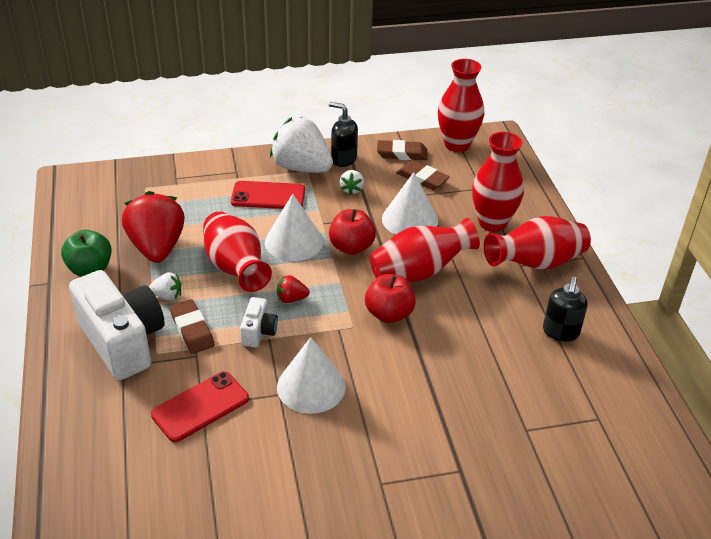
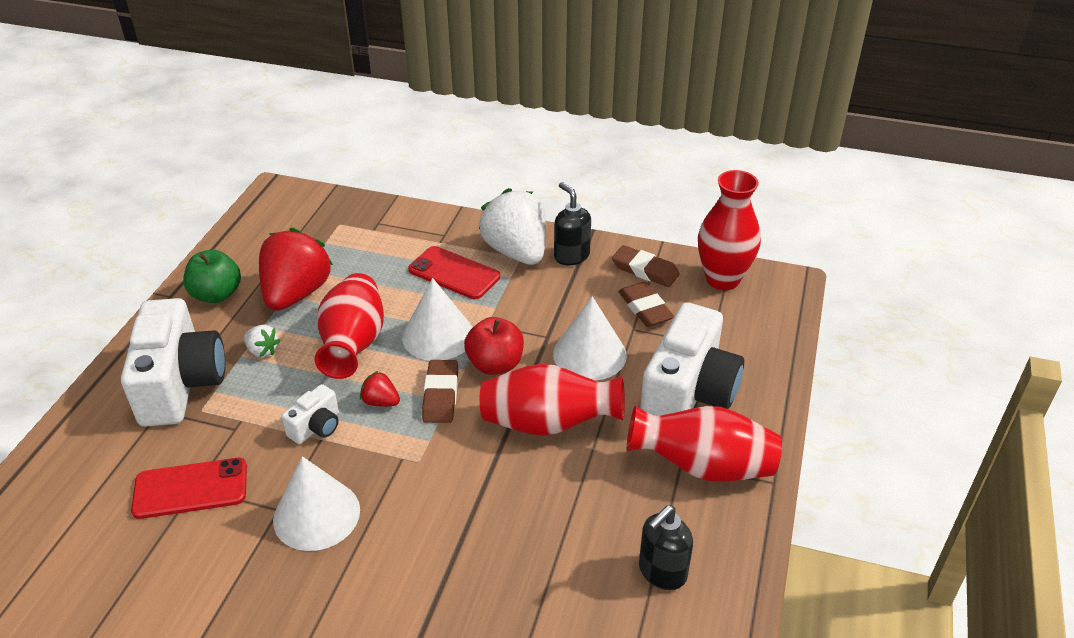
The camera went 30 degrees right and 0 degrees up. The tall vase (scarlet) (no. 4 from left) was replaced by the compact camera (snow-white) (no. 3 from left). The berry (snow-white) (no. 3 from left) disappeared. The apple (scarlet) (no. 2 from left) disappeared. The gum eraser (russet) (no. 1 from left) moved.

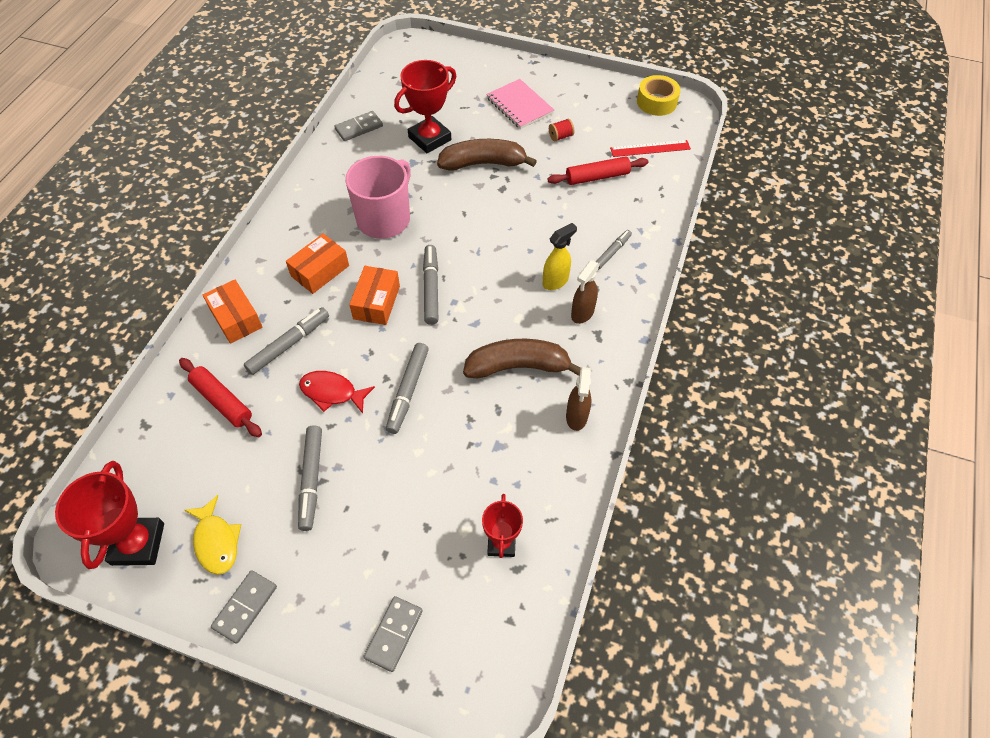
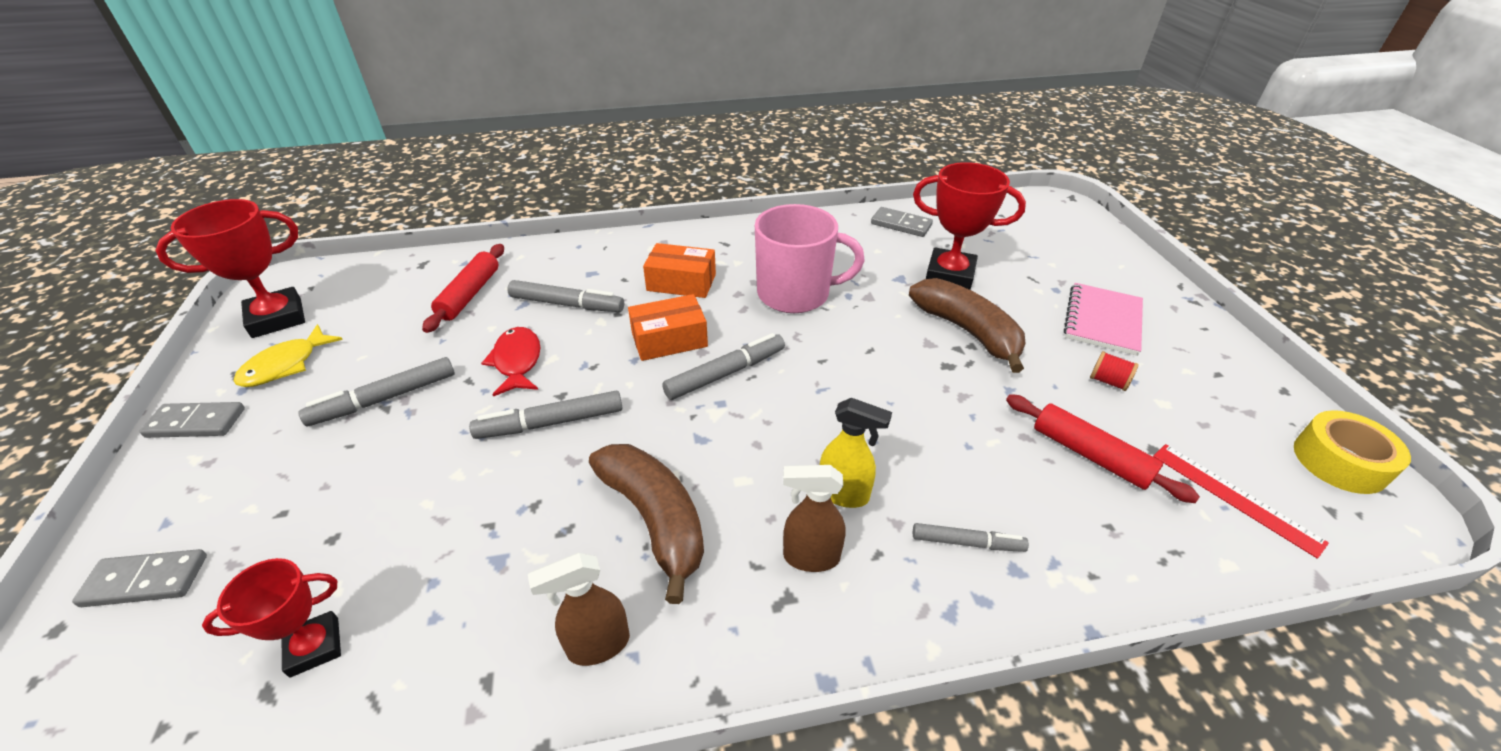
The camera went 60 degrees right and 15 degrees down. The package (bright orange) (no. 1 from left) disappeared.

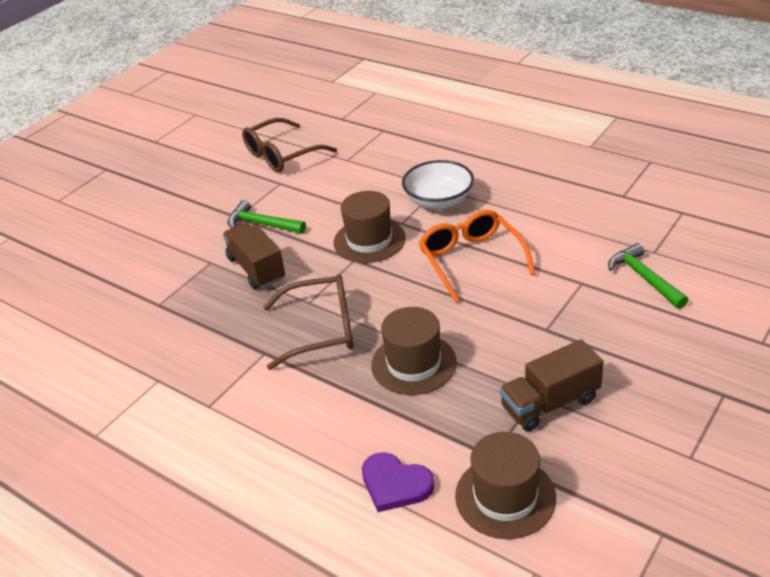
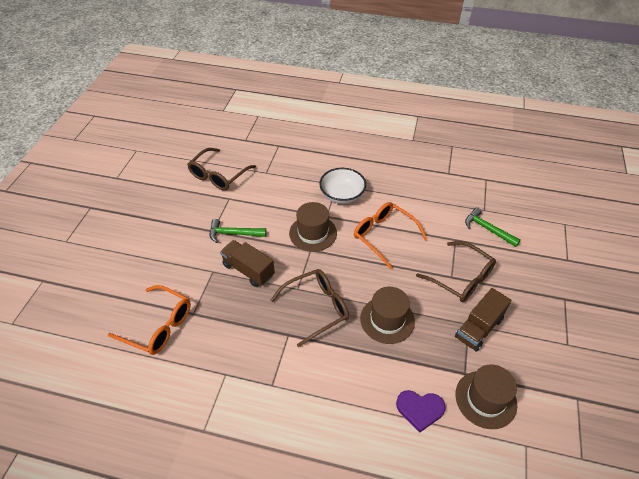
The camera went 25 degrees left and 10 degrees up. The glasses (russet) (no. 3 from left) appeared. The glasses (bright orange) (no. 1 from left) appeared.

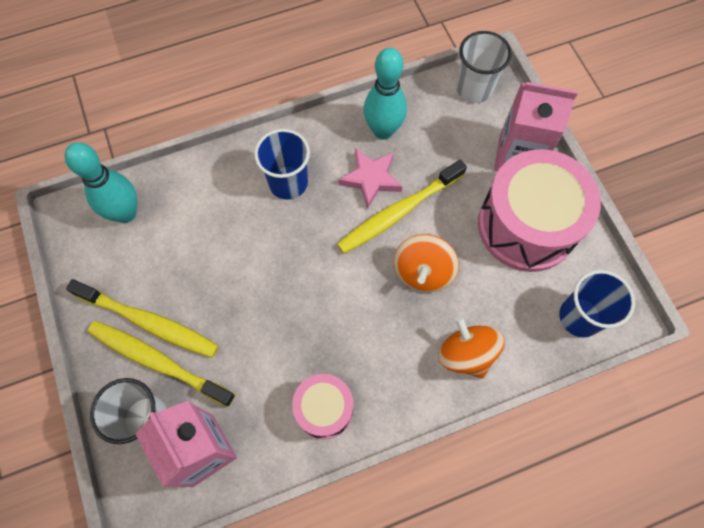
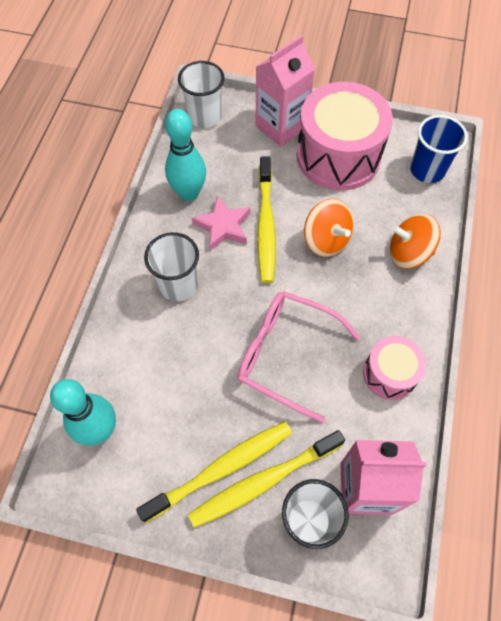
The camera went 55 degrees left and 5 degrees down. The tumbler (cobalt) (no. 1 from left) became the tumbler (snow-white) (no. 1 from left). The glasses (pink) appeared.

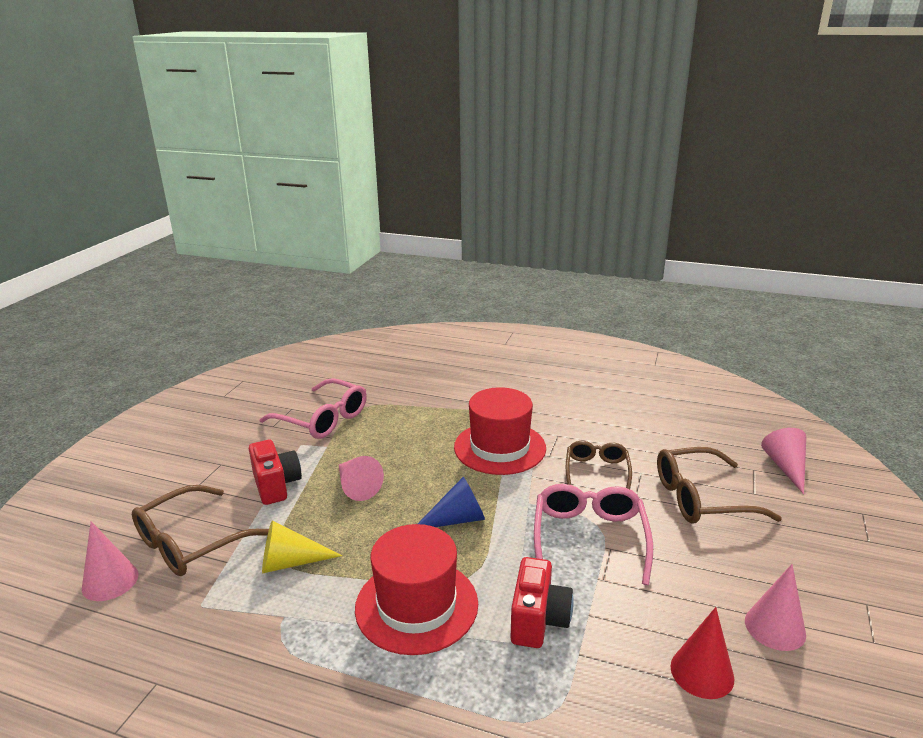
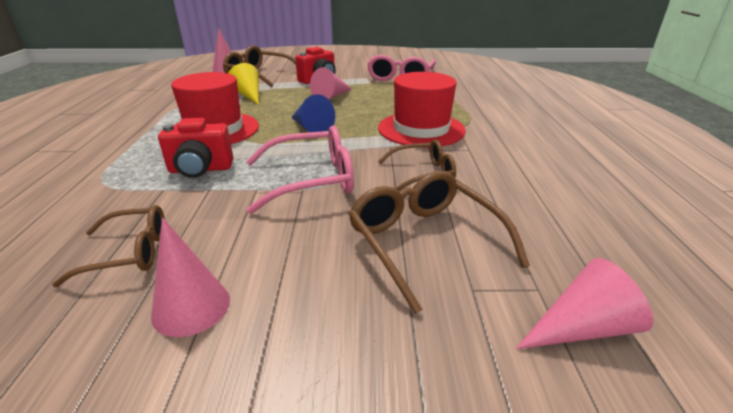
The camera went 70 degrees right and 5 degrees up. The cone (scarlet) was replaced by the glasses (russet) (no. 1 from left).

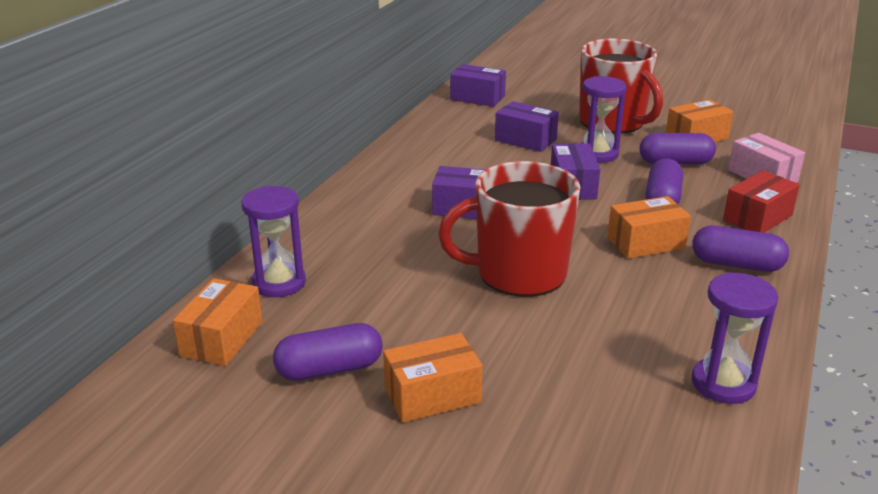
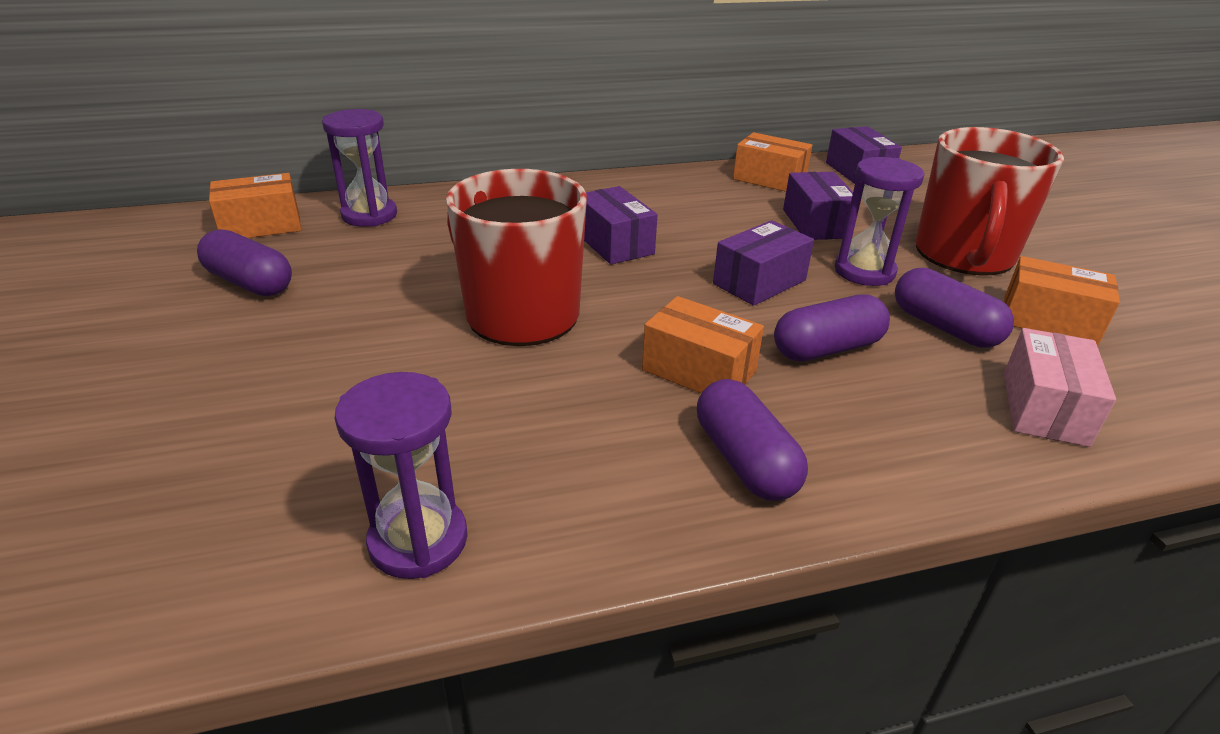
The camera went 50 degrees right and 5 degrees up. The package (scarlet) disappeared. The package (bright orange) (no. 2 from left in the first image) moved.

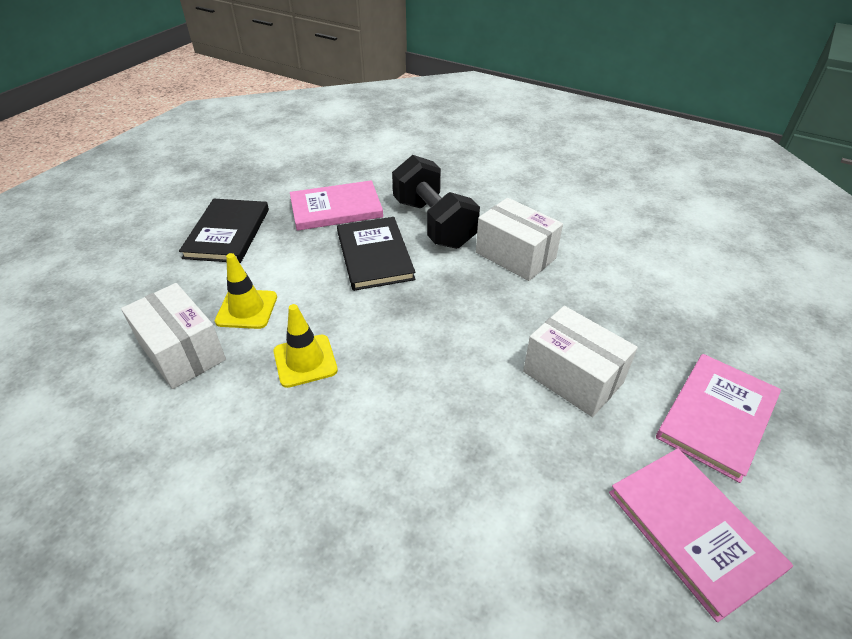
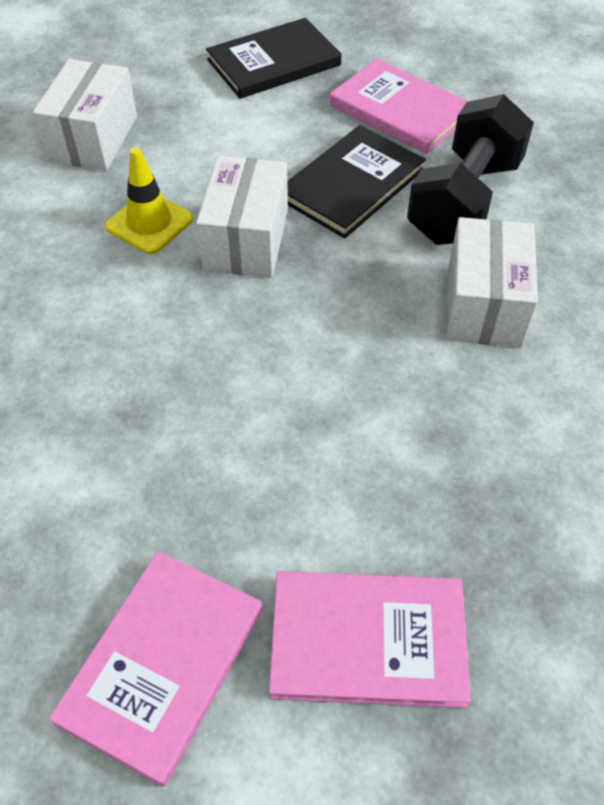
The camera went 55 degrees right and 10 degrees up. The safety cone (yellow) (no. 1 from left) disappeared. The package (snow-white) (no. 3 from left in the first image) moved.

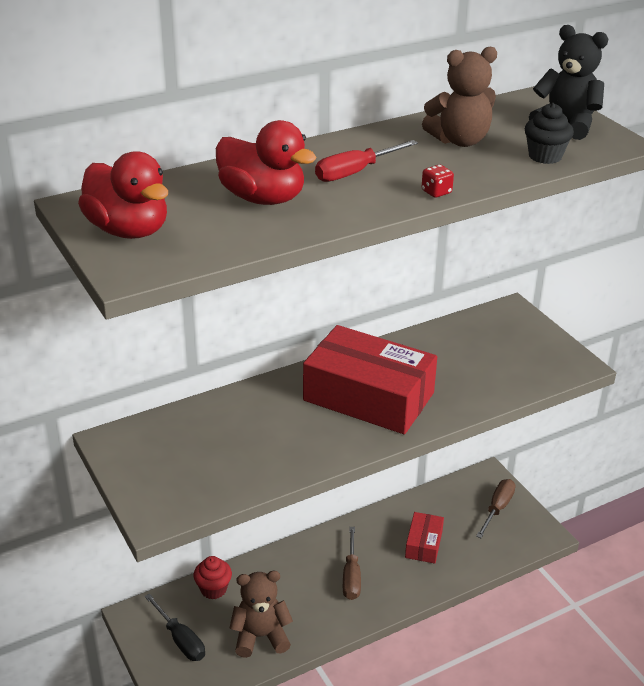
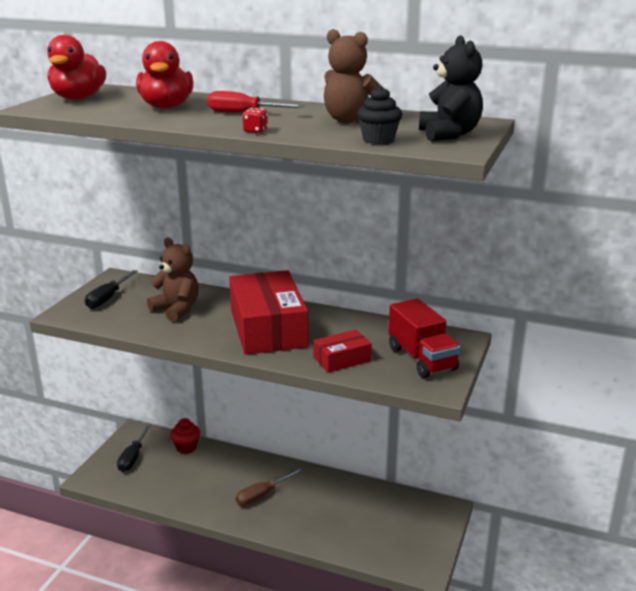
The camera went 50 degrees right and 10 degrees down. The hand screwdriver (russet) (no. 2 from left) disappeared. The package (scarlet) (no. 2 from left) moved. The teddy bear (russet) (no. 1 from left) moved. The hand screwdriver (jet-black) (no. 1 from left) appeared. The toy truck (scarlet) appeared.

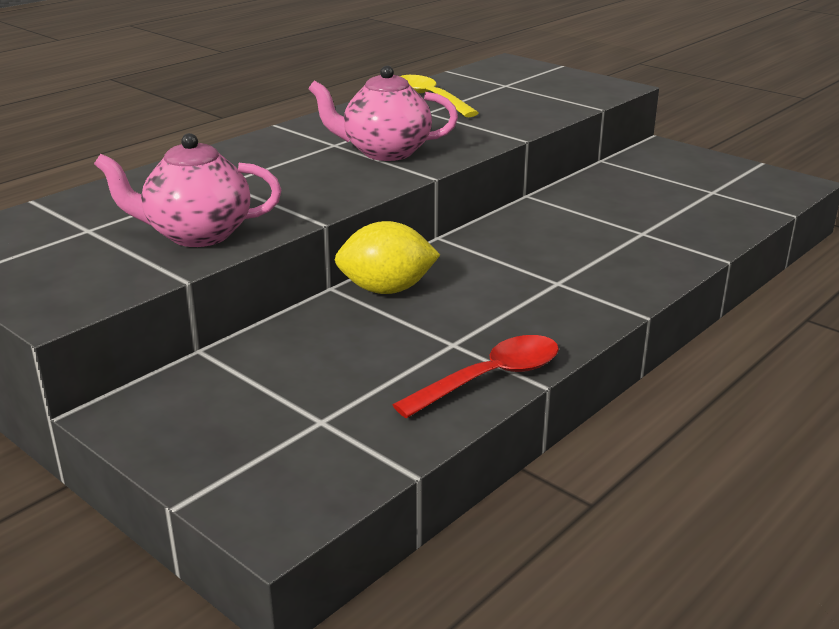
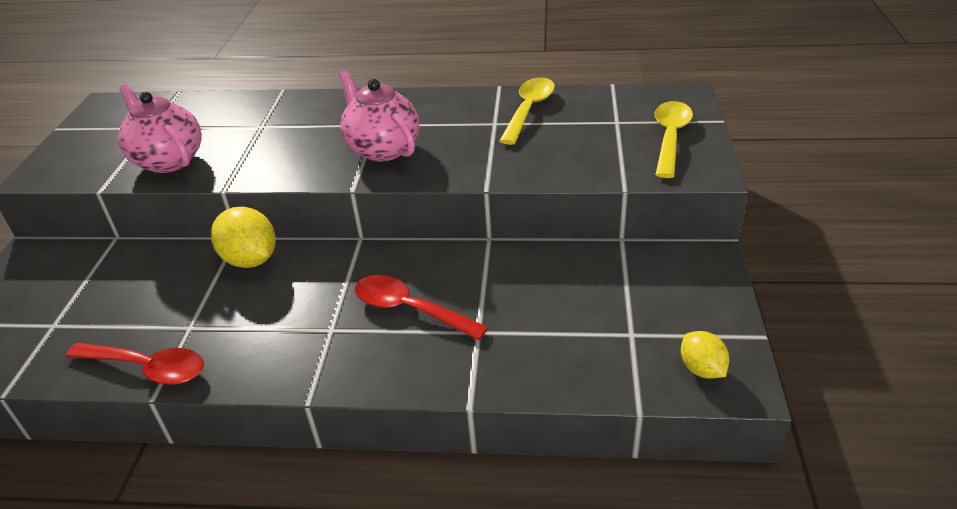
The camera went 55 degrees right and 10 degrees up. The teaspoon (yellow) (no. 2 from left) appeared. The teaspoon (scarlet) (no. 2 from left) appeared. The citrus fruit (yellow) (no. 2 from left) appeared.

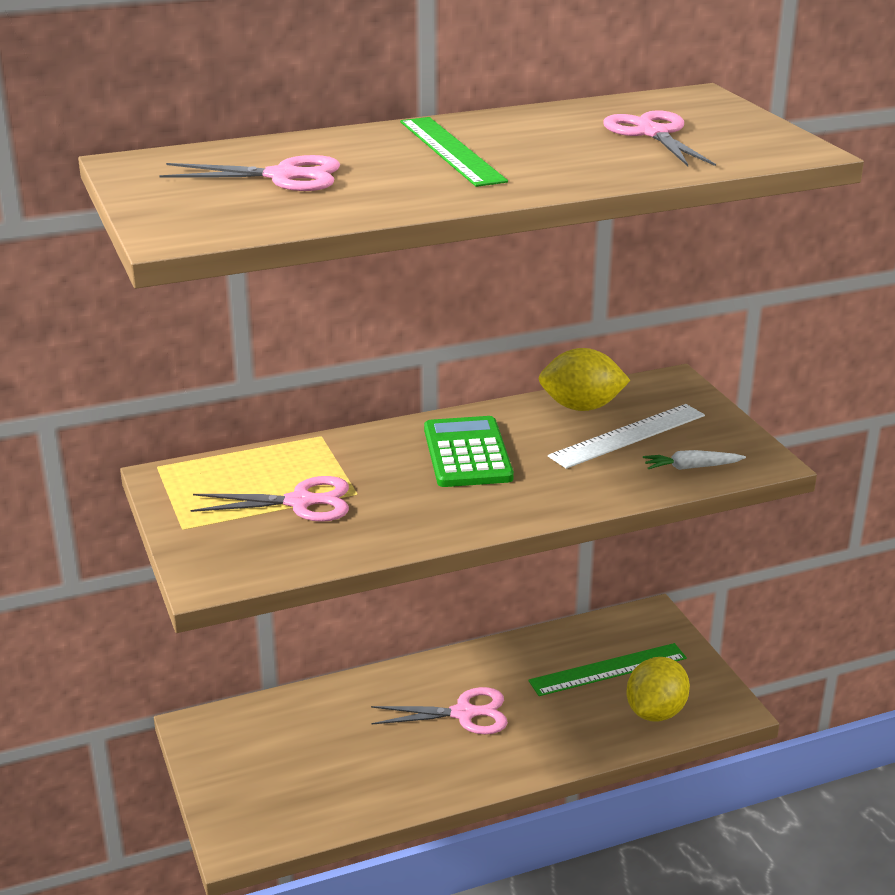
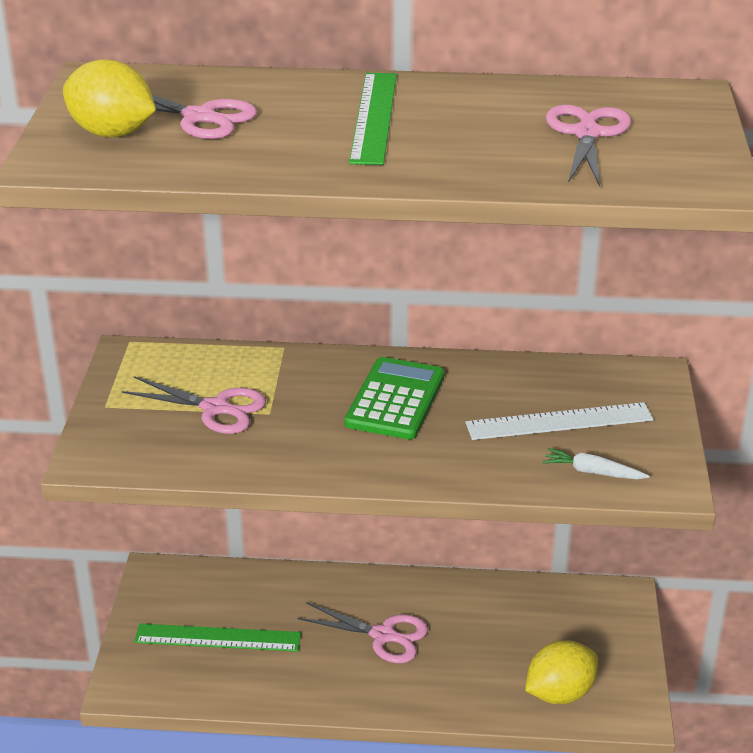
The camera went 25 degrees right and 5 degrees up. The citrus fruit (yellow) (no. 1 from left) moved. The straightedge (emerald) (no. 2 from left in the first image) moved.

